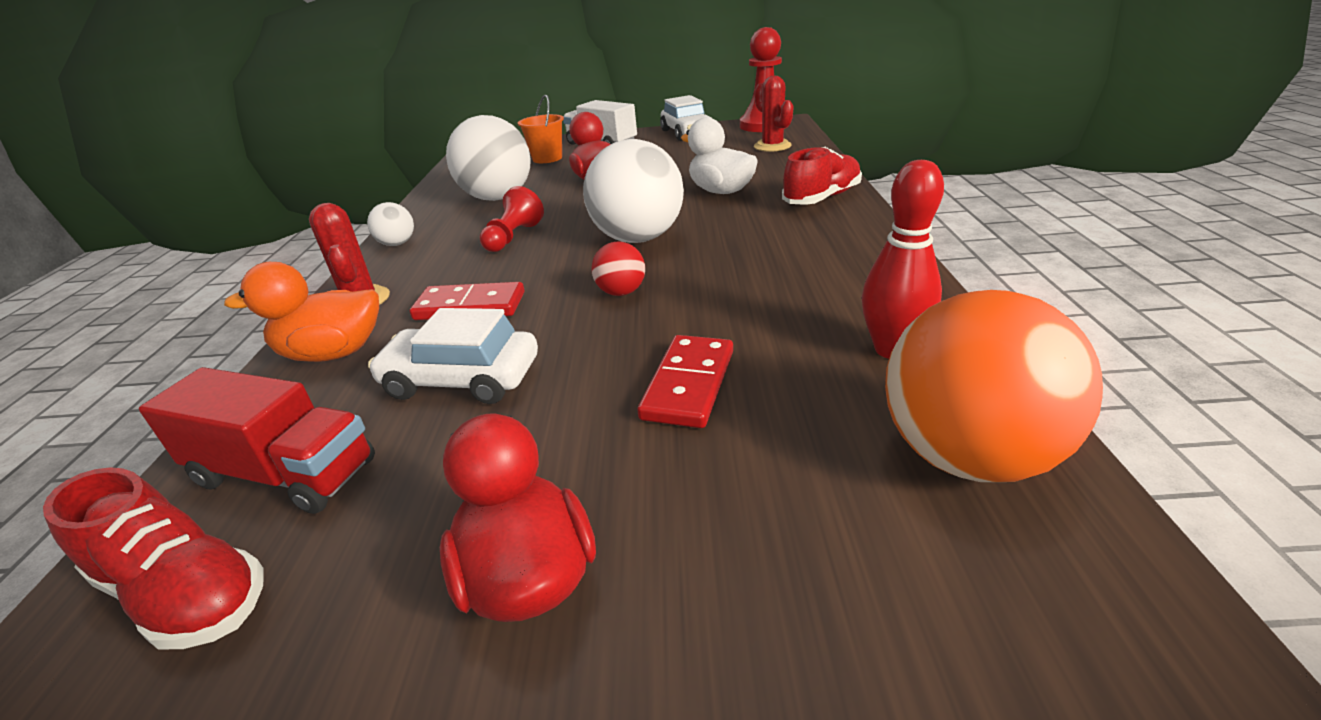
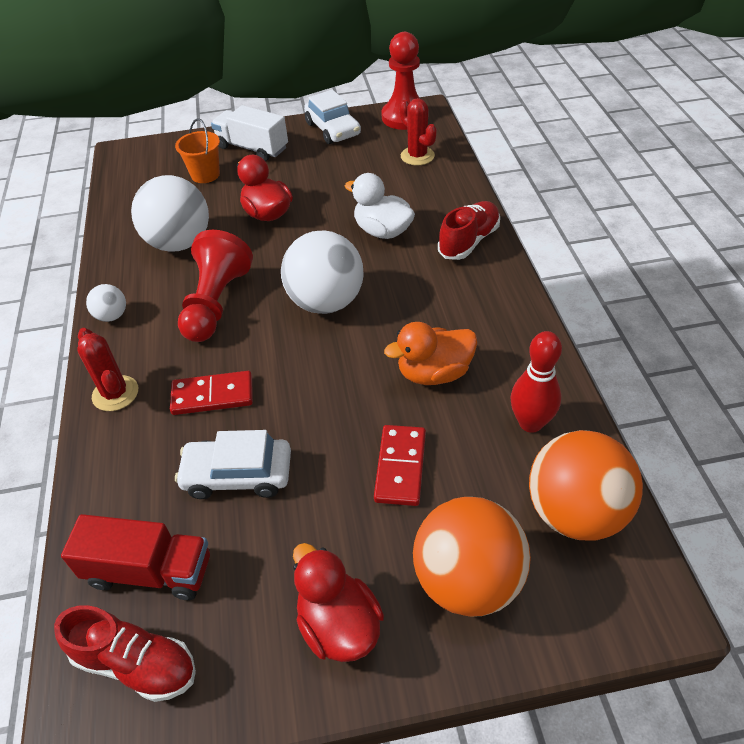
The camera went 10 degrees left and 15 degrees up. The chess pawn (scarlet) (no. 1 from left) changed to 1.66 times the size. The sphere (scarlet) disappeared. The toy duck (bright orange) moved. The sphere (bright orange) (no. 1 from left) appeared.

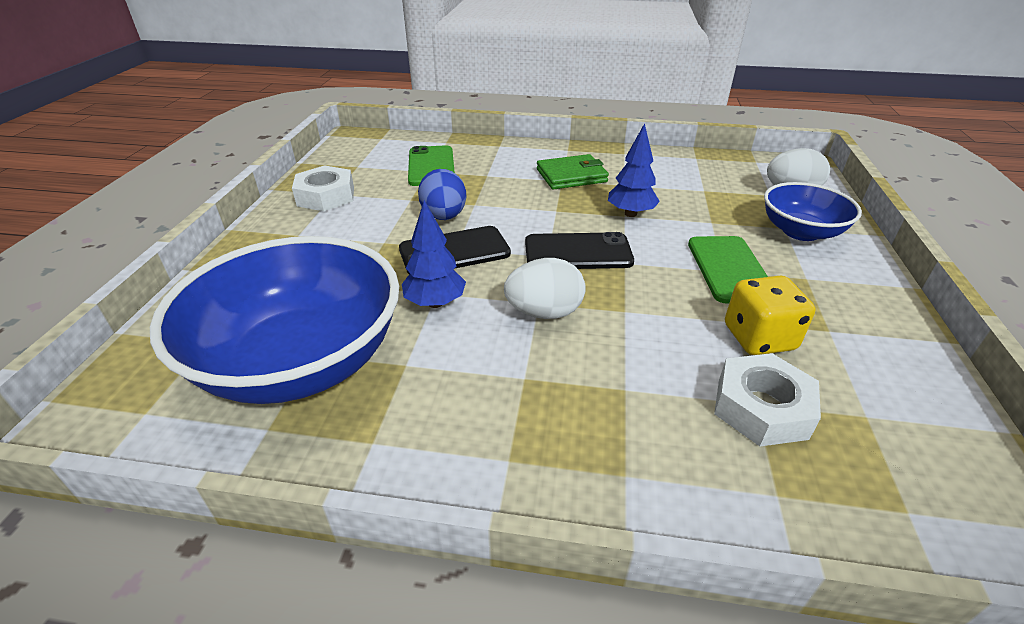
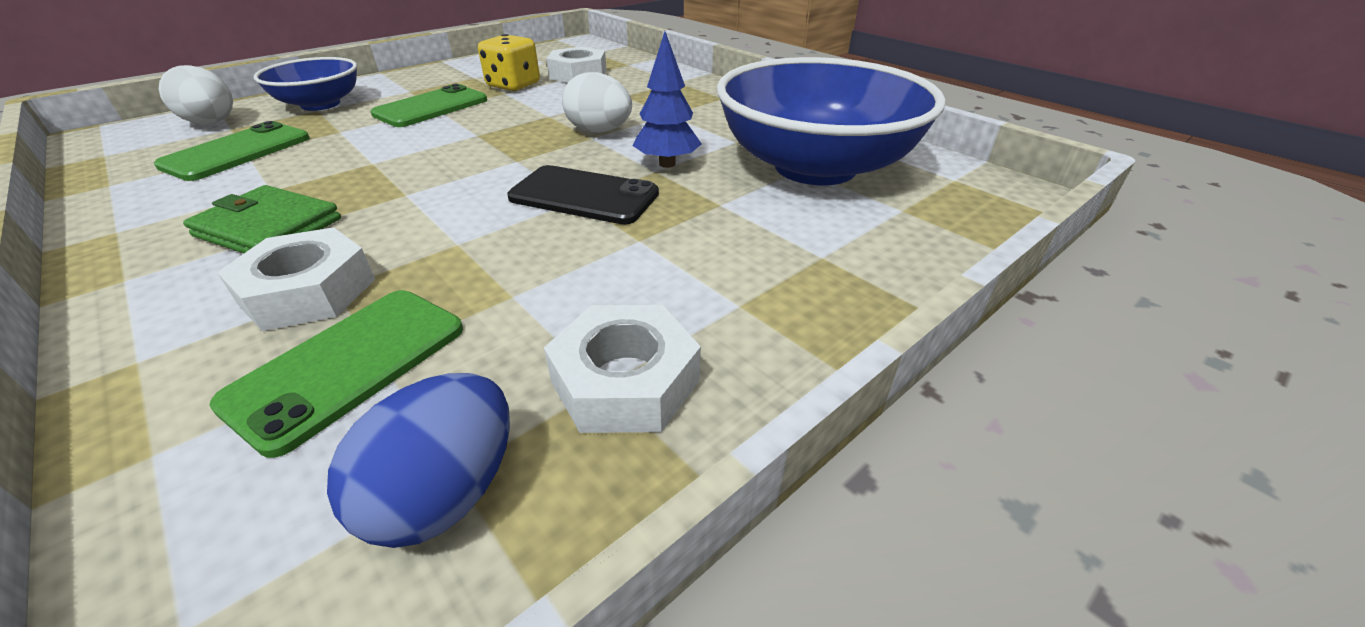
The camera went 140 degrees left and 0 degrees up. The fir tree (cobalt) (no. 2 from left) disappeared. The toy egg (cobalt) moved. The smartphone (jet-black) (no. 2 from left) disappeared. The smartphone (emerald) (no. 1 from left) appeared. The nut (snow-white) (no. 1 from left) appeared.

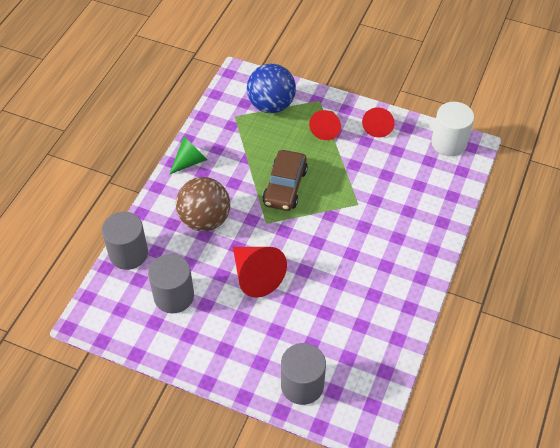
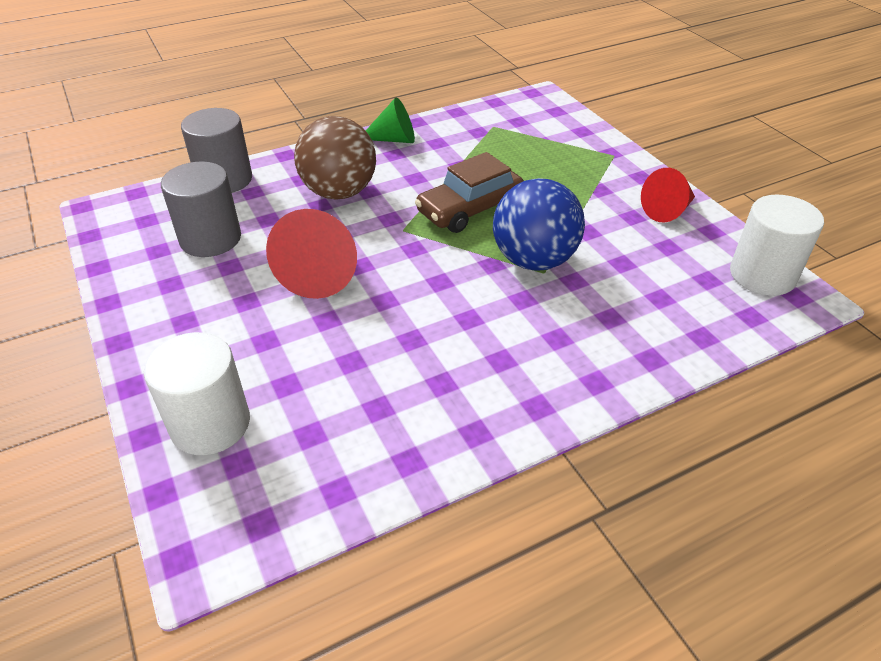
The camera went 40 degrees right and 10 degrees down. The sphere (cobalt) moved. The cone (scarlet) (no. 2 from left) disappeared. The cylinder (grey) (no. 3 from left) became the cylinder (snow-white) (no. 1 from left).

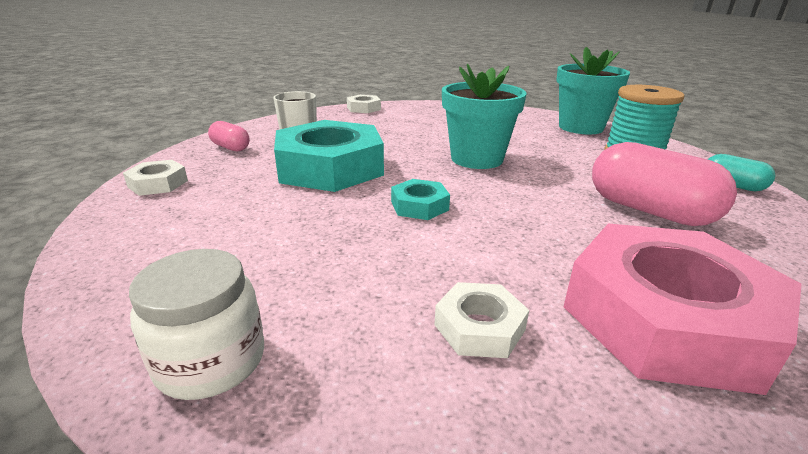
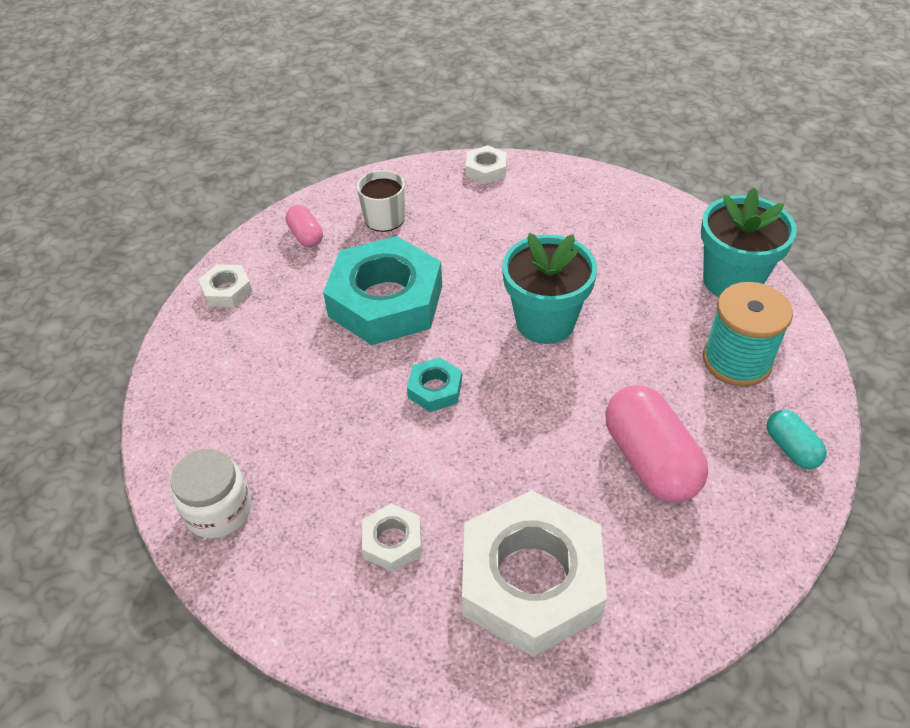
The camera went 25 degrees right and 20 degrees up. The nut (pink) became the nut (snow-white) (no. 4 from left).

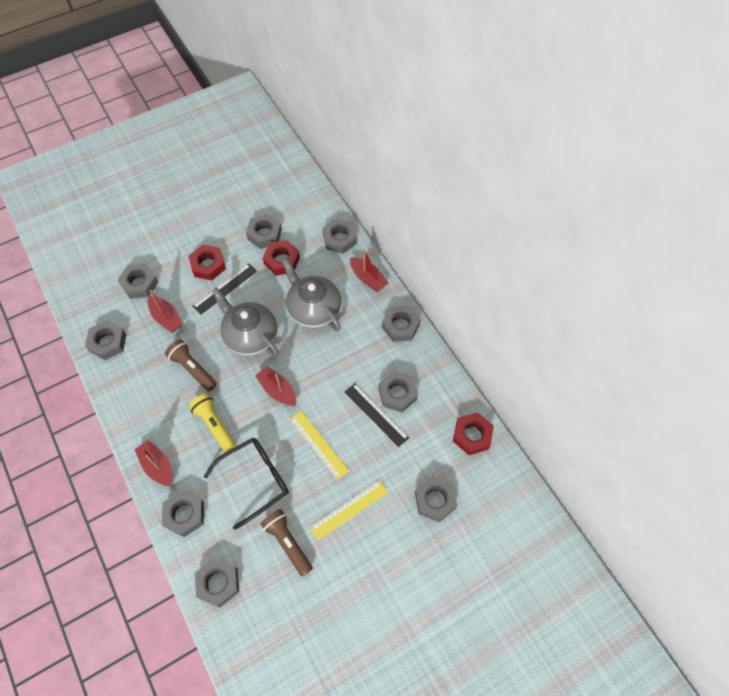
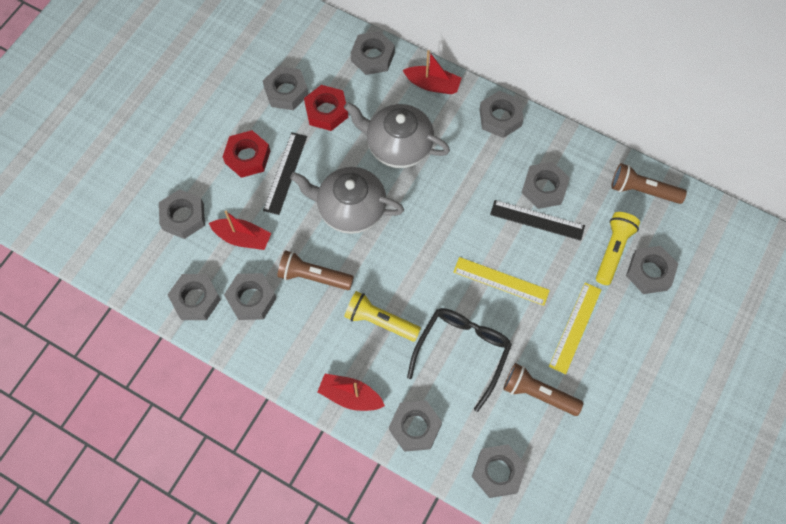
The camera went 30 degrees left and 5 degrees up. The toy boat (scarlet) (no. 3 from left) disappeared. The nut (scarlet) (no. 3 from left) was replaced by the pocket torch (russet) (no. 3 from left). The pocket torch (yellow) (no. 2 from left) appeared. The nut (grey) (no. 3 from left) appeared.

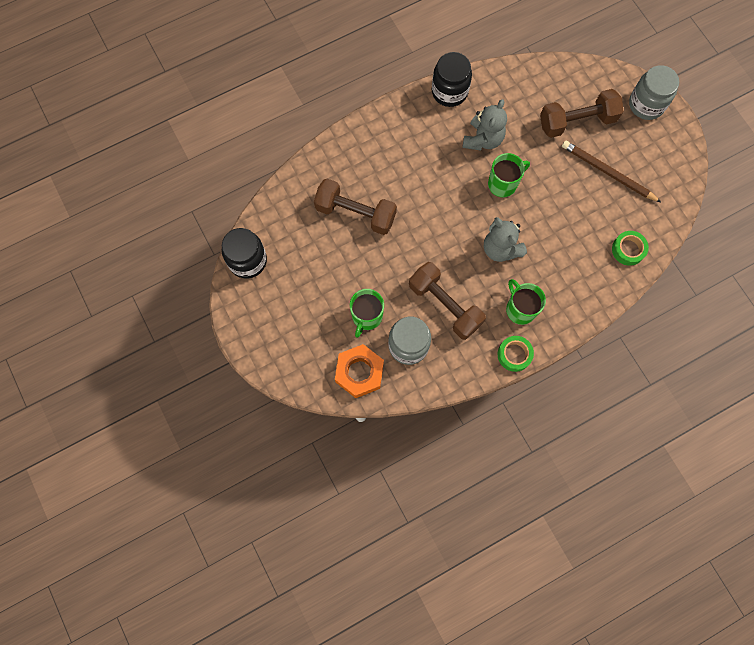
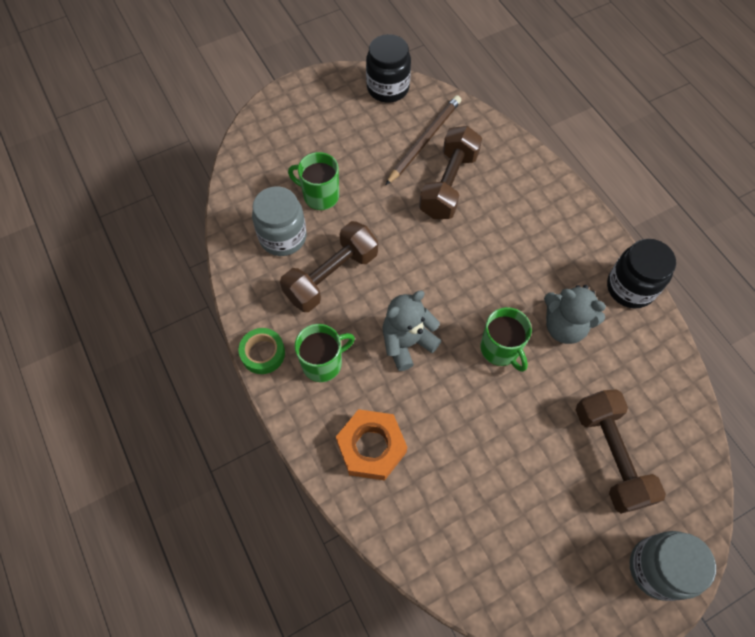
The camera went 90 degrees right and 10 degrees down. The pencil (russet) moved. The sticky tape (emerald) (no. 2 from left) disappeared. The nut (bright orange) moved.

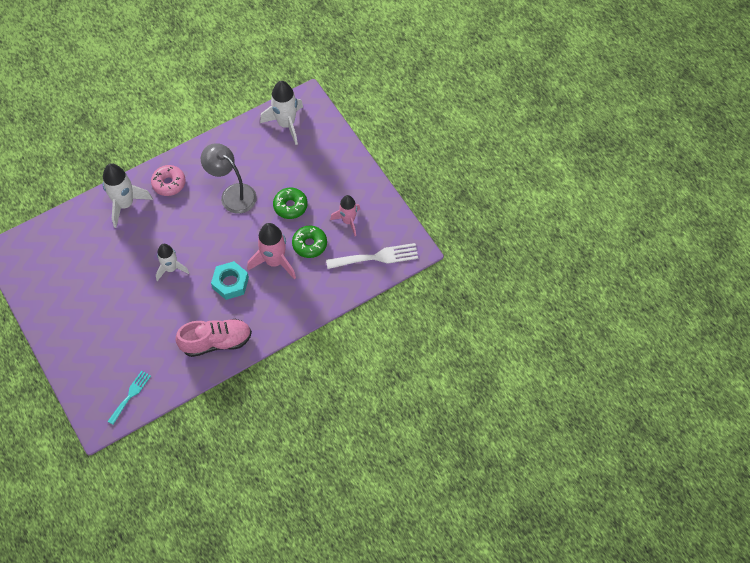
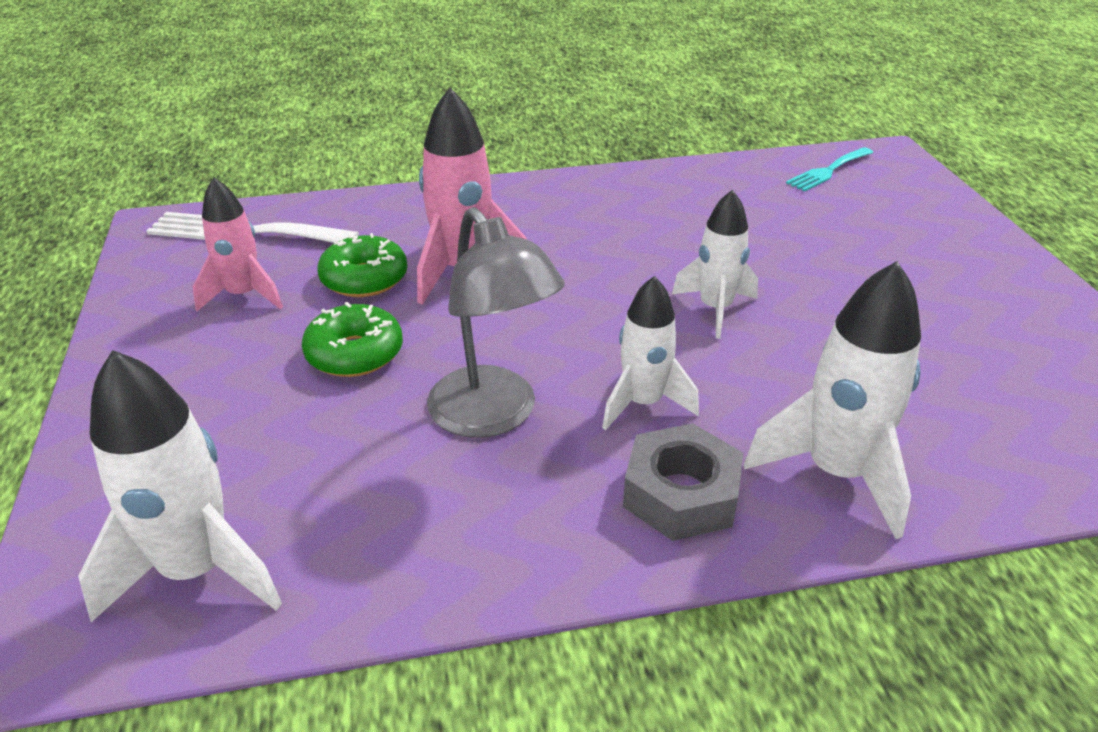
The camera went 160 degrees left and 25 degrees down. The donut (pink) was replaced by the nut (grey). The nut (aqua) disappeared. The sneaker (pink) disappeared. The toy rocket (snow-white) (no. 2 from left) appeared.

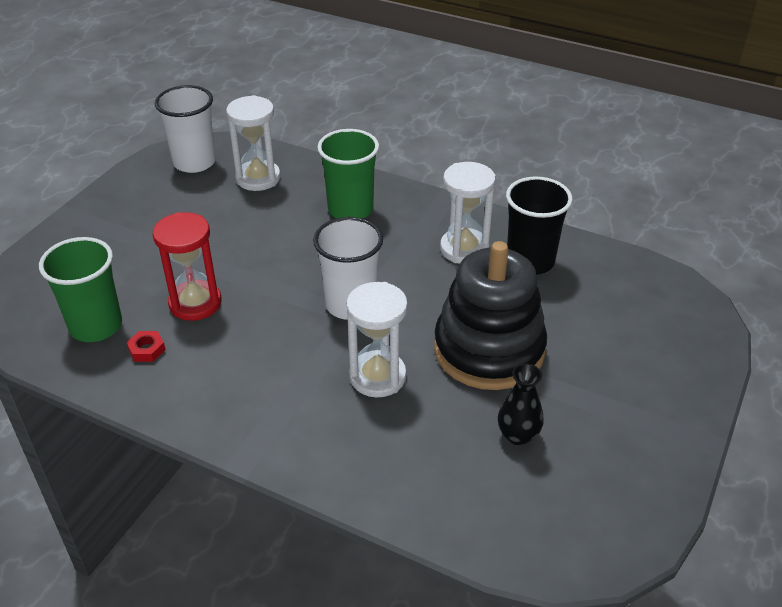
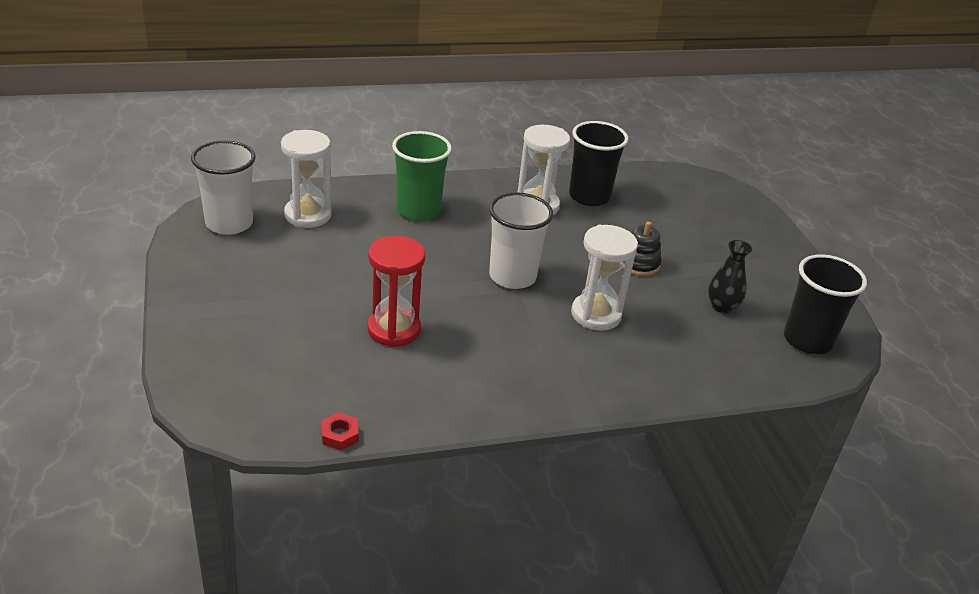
The camera went 45 degrees left and 5 degrees down. The tumbler (emerald) (no. 1 from left) disappeared. The stacking toy (jet-black) changed to 0.43 times the size. The nut (scarlet) moved. The tumbler (jet-black) (no. 2 from left) appeared.

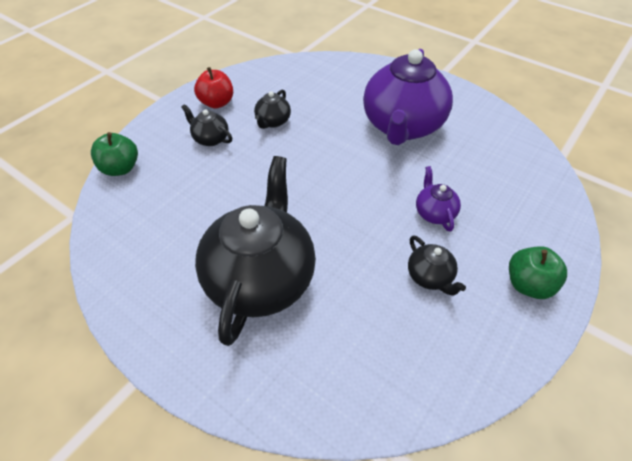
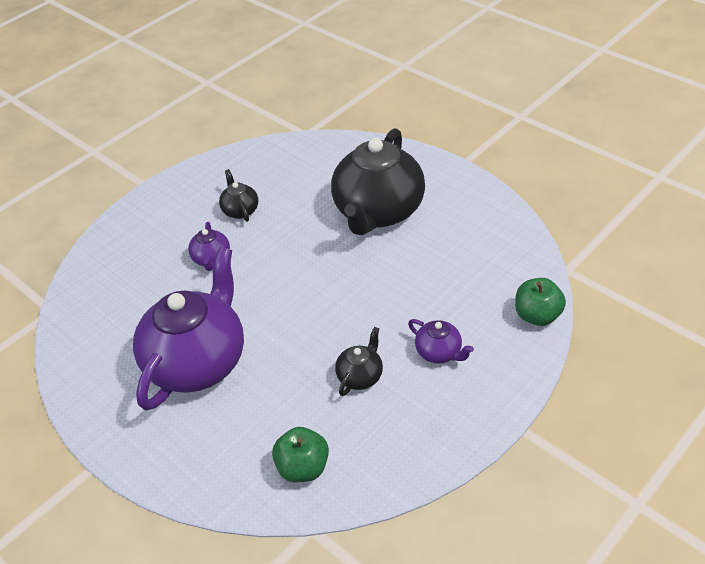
The camera went 170 degrees left and 5 degrees down. The apple (scarlet) disappeared. The china teapot (jet-black) (no. 1 from left) became the china teapot (violet) (no. 3 from left). The apple (emerald) (no. 2 from left in the first image) moved.

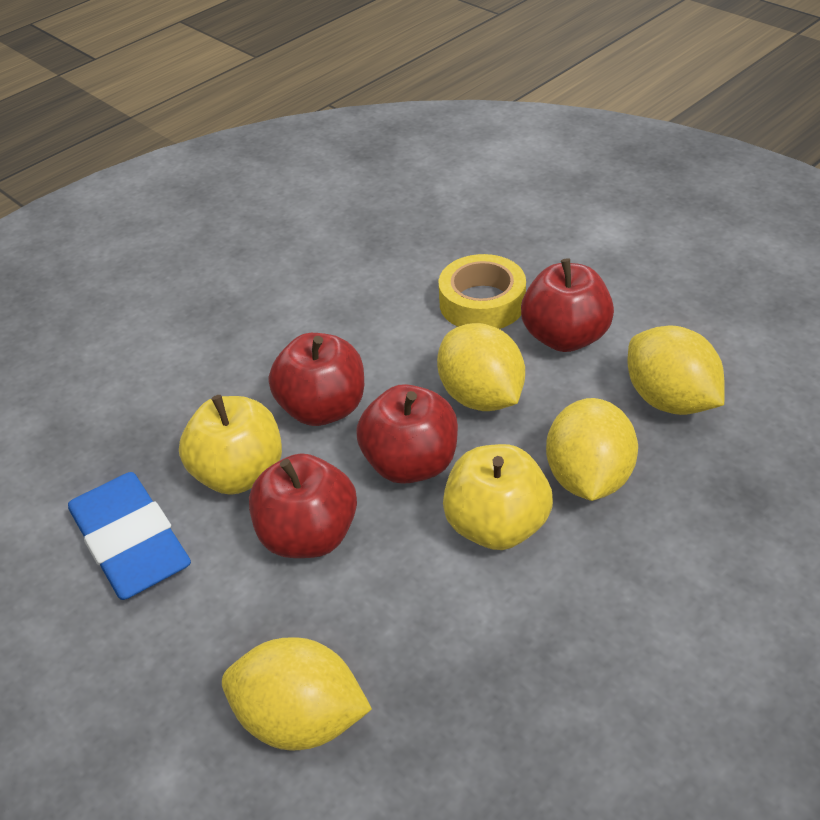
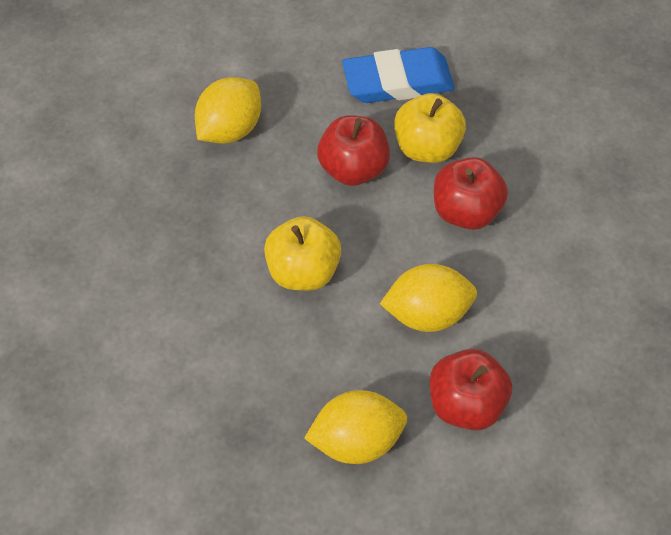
The camera went 110 degrees right and 15 degrees up. The sticky tape (yellow) disappeared. The apple (scarlet) (no. 3 from left) disappeared. The citrus fruit (yellow) (no. 3 from left) disappeared.

